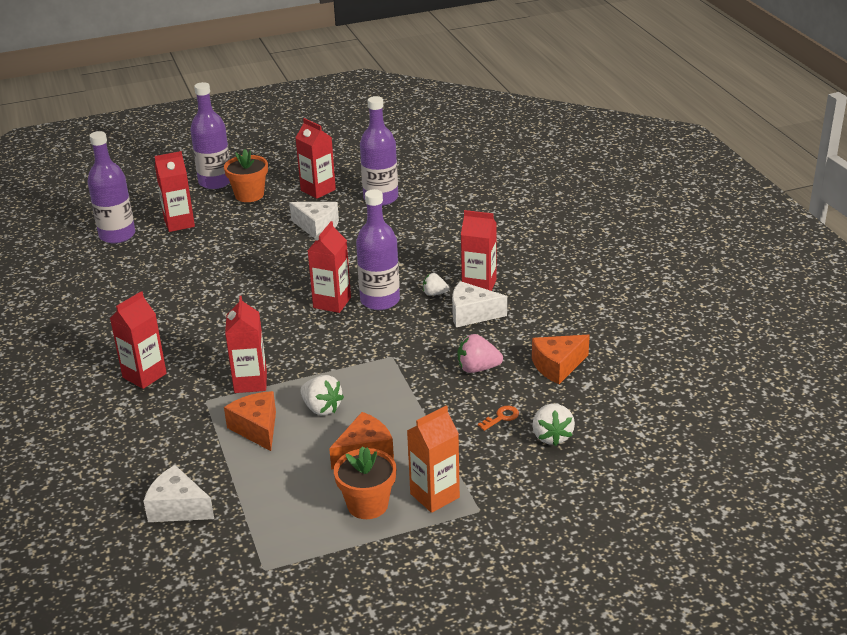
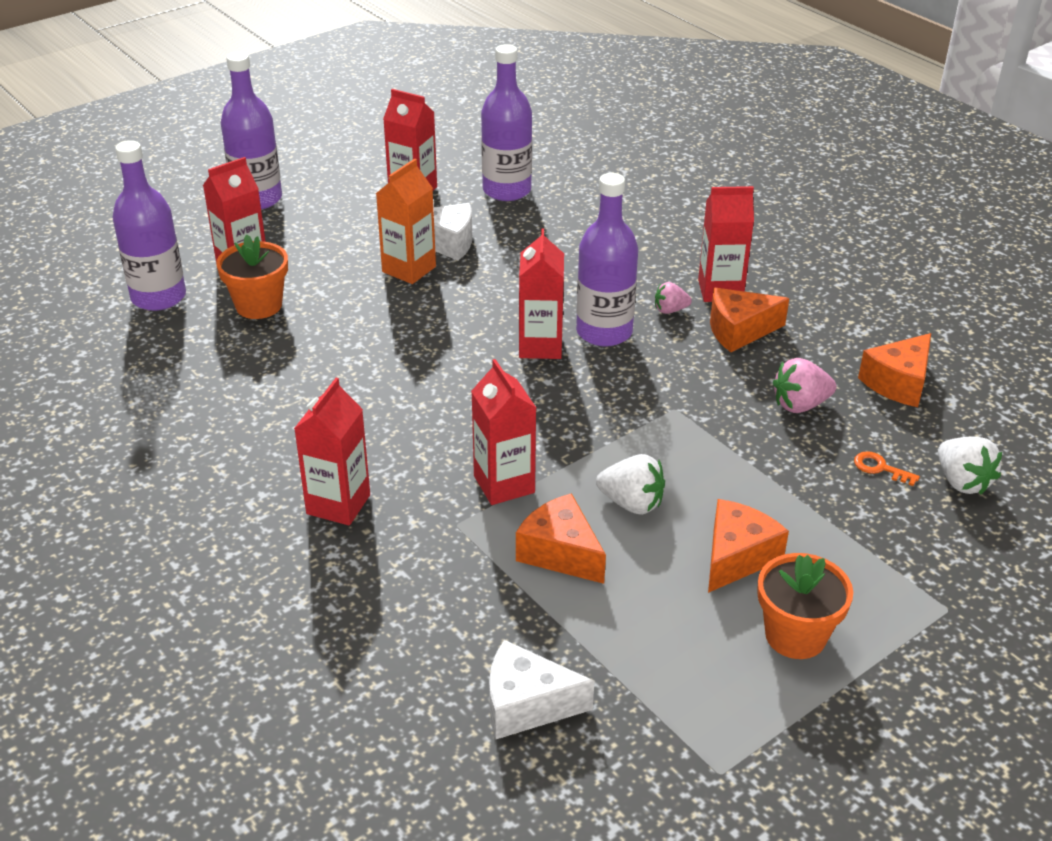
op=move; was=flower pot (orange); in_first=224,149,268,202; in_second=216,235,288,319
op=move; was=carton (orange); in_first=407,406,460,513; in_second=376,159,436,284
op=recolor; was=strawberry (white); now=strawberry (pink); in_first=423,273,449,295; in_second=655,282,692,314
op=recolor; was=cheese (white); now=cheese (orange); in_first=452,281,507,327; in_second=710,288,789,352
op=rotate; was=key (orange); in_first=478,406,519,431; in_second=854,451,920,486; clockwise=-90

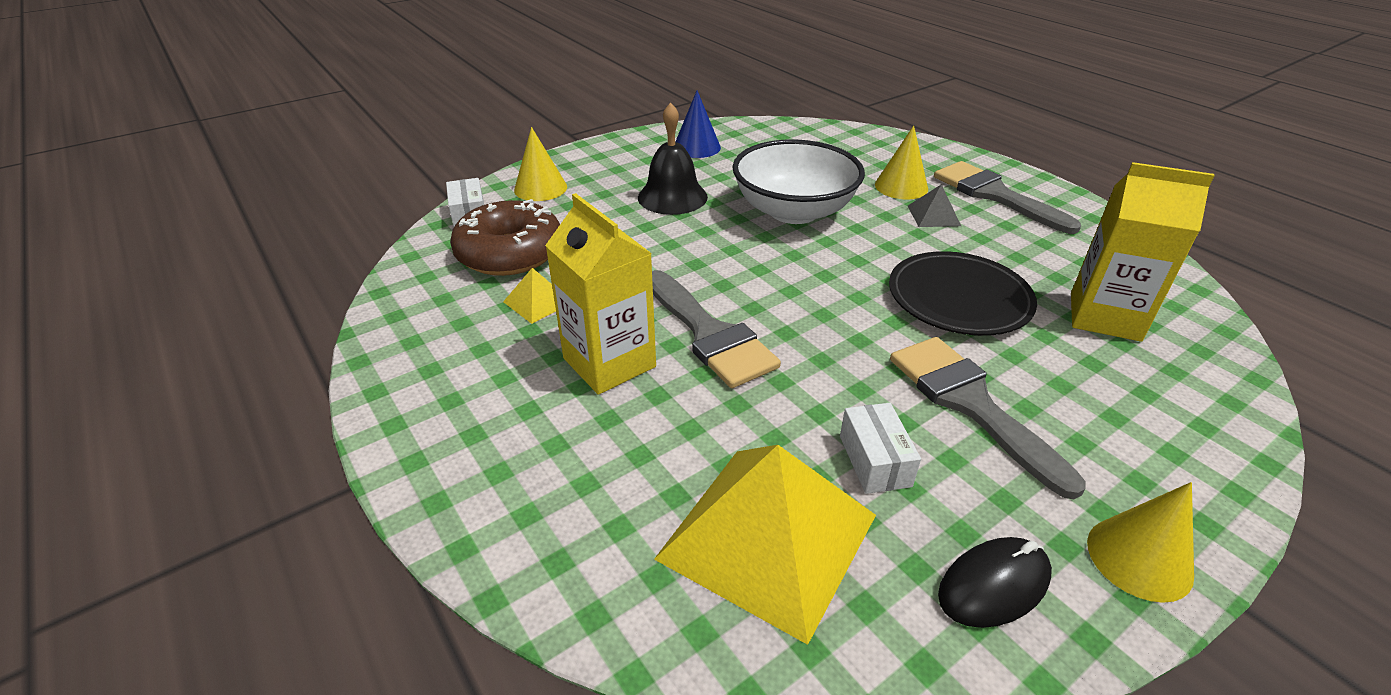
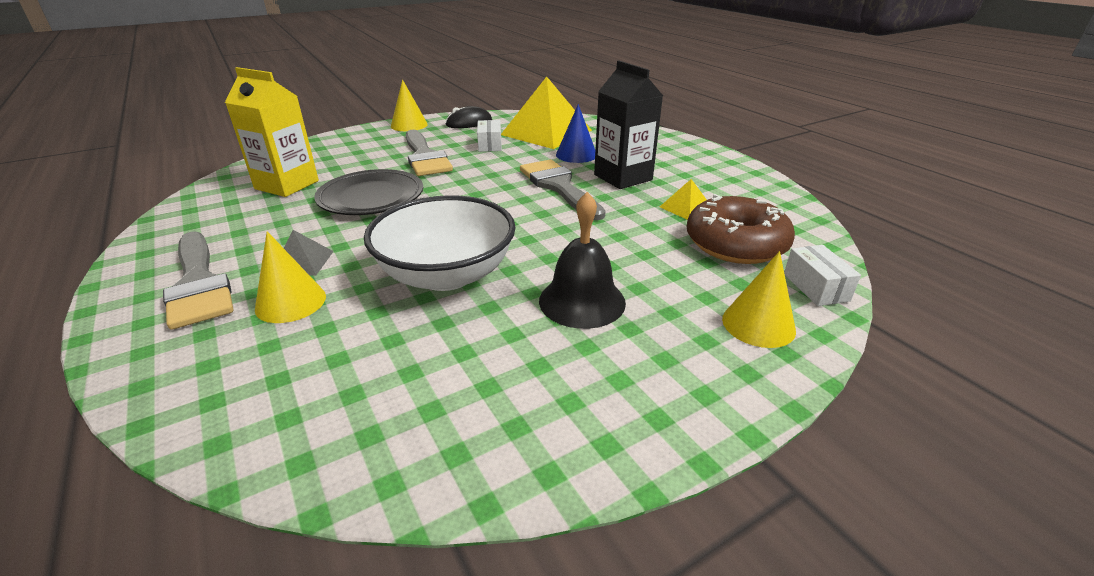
op=move; was=cone (blue); in_first=675,90,721,158; in_second=556,104,595,163
op=recolor; was=carton (yellow); now=carton (black); in_first=545,193,656,395; in_second=594,61,663,189

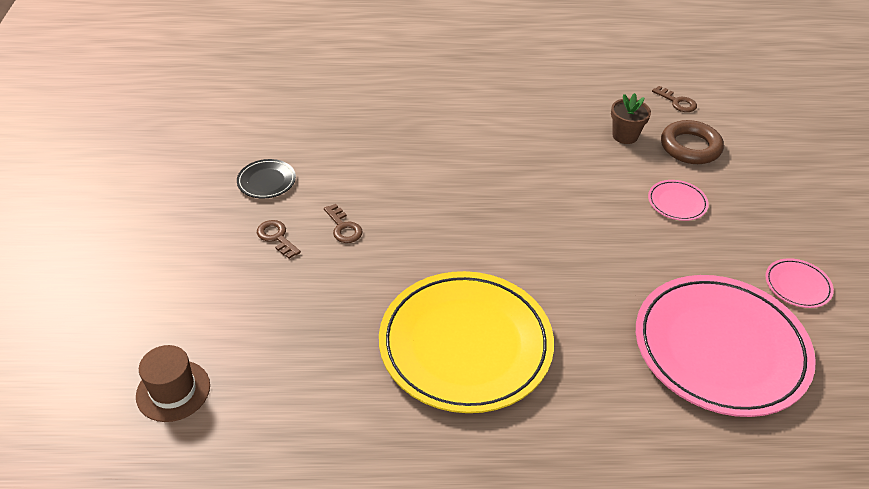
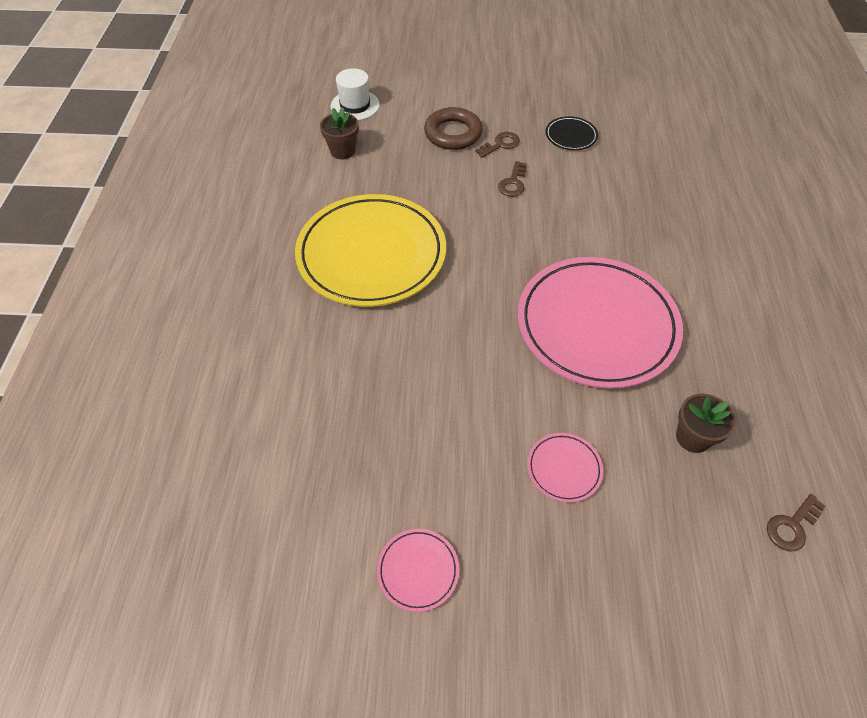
op=insert; now=flower pot (brown); in_second=320,107,359,160
op=recolor; was=hat (brown); now=hat (white); in_first=136,345,210,422; in_second=331,68,380,121
op=move; was=ring (brown); in_first=661,120,724,164; in_second=424,107,483,150
op=rotate; was=key (brown); in_first=324,204,363,243; in_second=498,161,527,197; clockwise=-45
op=move; was=plate (pink); in_first=636,275,816,417; in_second=518,257,683,389

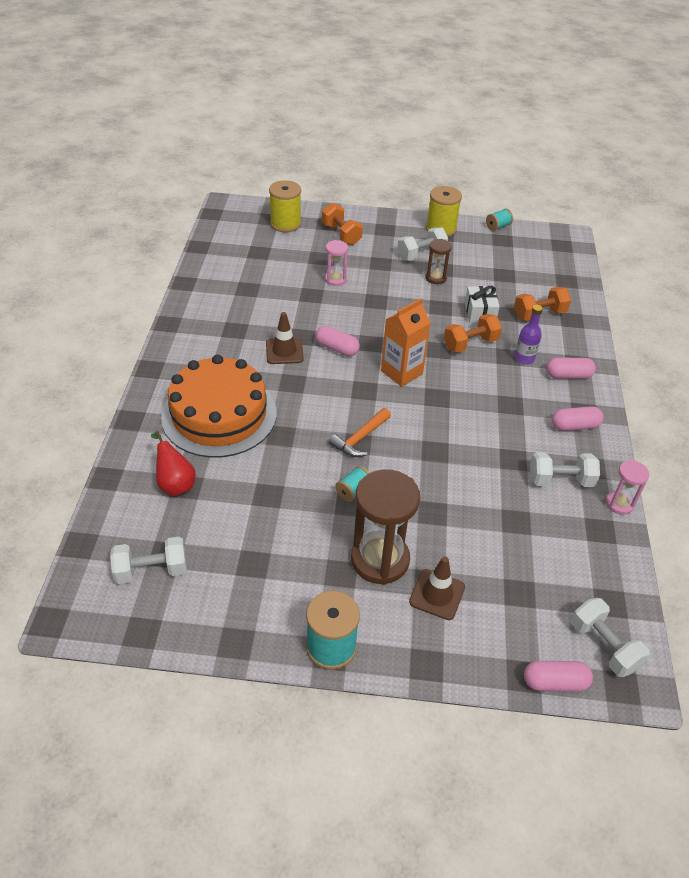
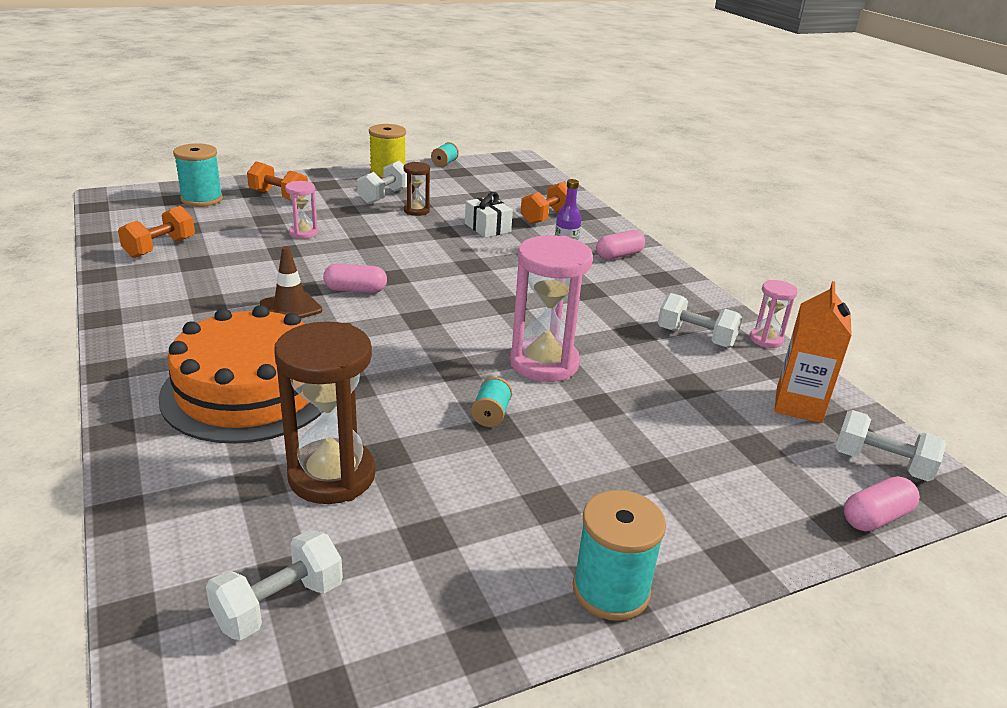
op=move; was=dumbbell (orange); in_first=444,314,502,353; in_second=118,206,195,258
op=recolor; was=spool (yellow); now=spool (turquoise); in_first=269,180,301,232; in_second=173,143,223,207
op=move; was=hourglass (brown); in_first=351,469,420,585; in_second=274,321,376,504
op=insert; now=hourglass (pink); in_second=510,235,593,382
op=rotate; was=dumbbell (white); in_first=530,452,600,487; in_second=658,293,742,348; clockwise=60
op=move; was=carton (orange); in_first=381,298,431,387; in_second=774,281,852,423
op=delete; was=pear (red); in_first=151,431,196,496
op=delete; was=hammer (orange); in_first=328,408,391,457
op=delete; was=traffic cone (brown); in_first=409,556,465,620
op=delete; was=capsule (pink); in_first=552,406,603,431

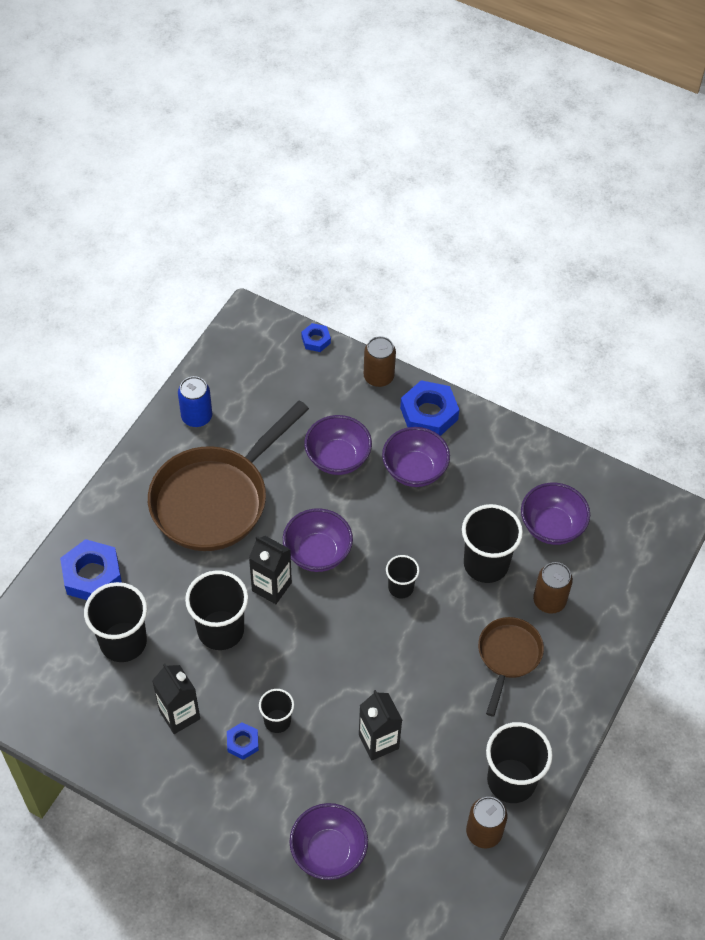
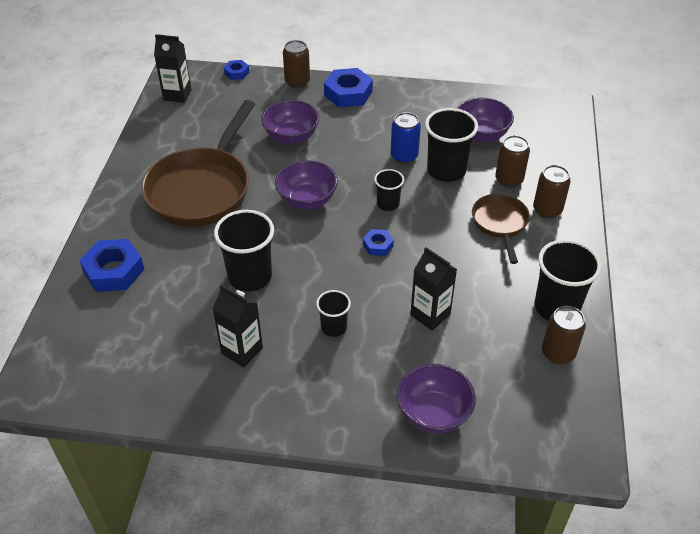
op=move; was=carton (black); in_first=249,536,292,604; in_second=154,34,191,103
op=move; was=nut (blue); in_first=227,722,259,760; in_second=363,229,394,256
op=move; was=can (blue); in_first=178,376,212,427; in_second=391,112,421,163
op=insert; now=can (brown); in_second=533,165,571,218
op=delete; was=cup (black); in_first=84,582,147,662
op=delete; was=bowl (purple); in_first=382,427,450,487

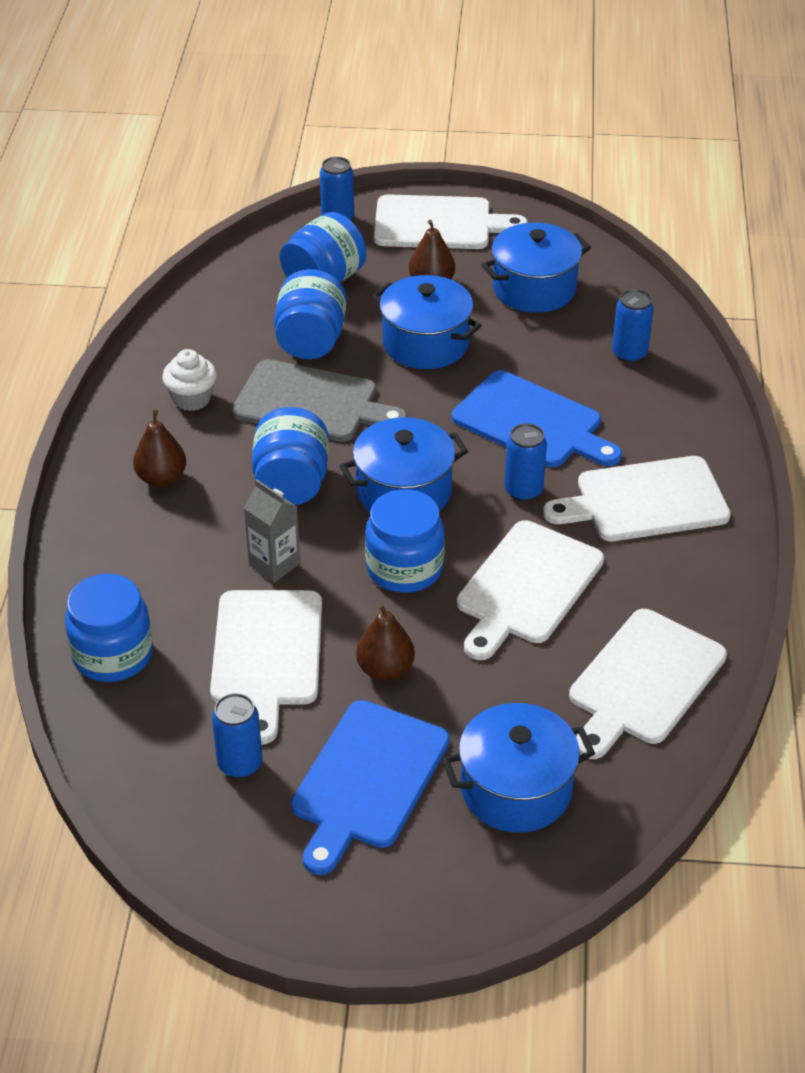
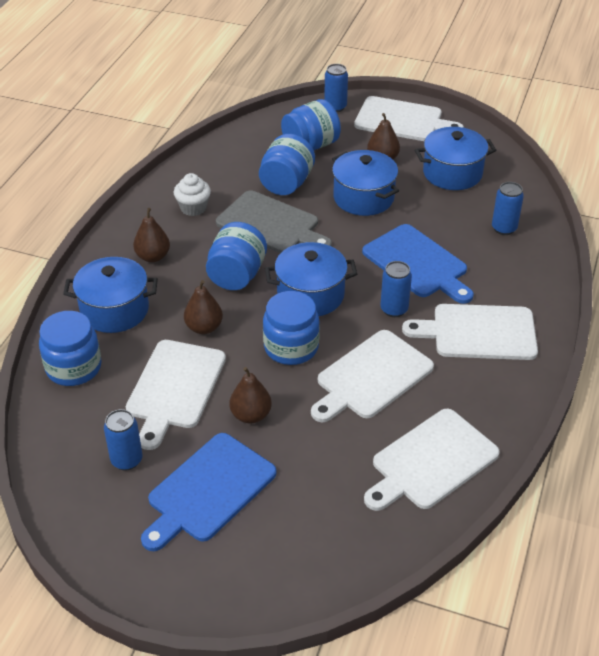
op=move; was=pot (blue); in_first=442,703,595,833; in_second=63,257,158,333
op=replace; was=carton (grey); now=pear (brown); in_first=244,479,300,583; in_second=184,280,223,334

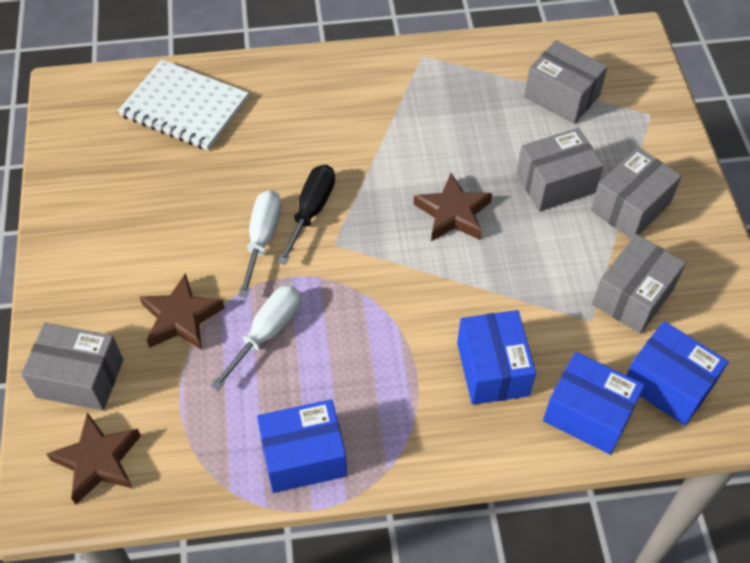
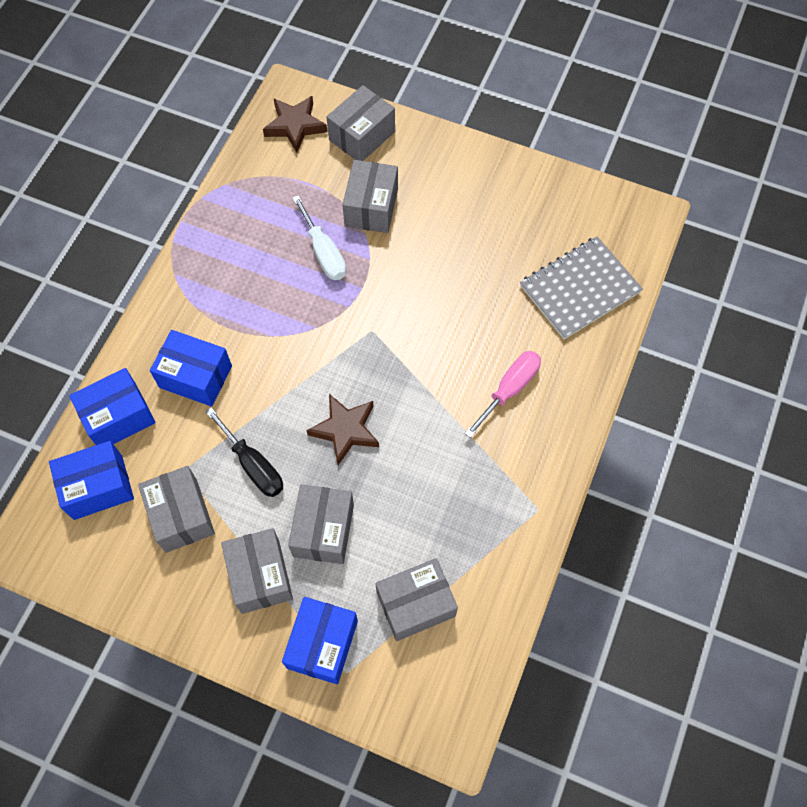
op=move; was=screwdriver (black); in_first=278,165,335,265; in_second=205,407,283,497
op=move; was=box (blue); in_first=257,399,347,493; in_second=282,597,358,684
op=replace; was=star (brown); now=box (grey); in_first=139,273,224,350; in_second=342,160,398,233
op=insert; now=screwdriver (pink); in_second=464,351,541,438
op=recolor; was=notebook (white); now=notebook (grey); in_first=118,59,249,150; in_second=520,236,643,339
op=delete; was=screwdriver (white); in_first=238,190,282,298

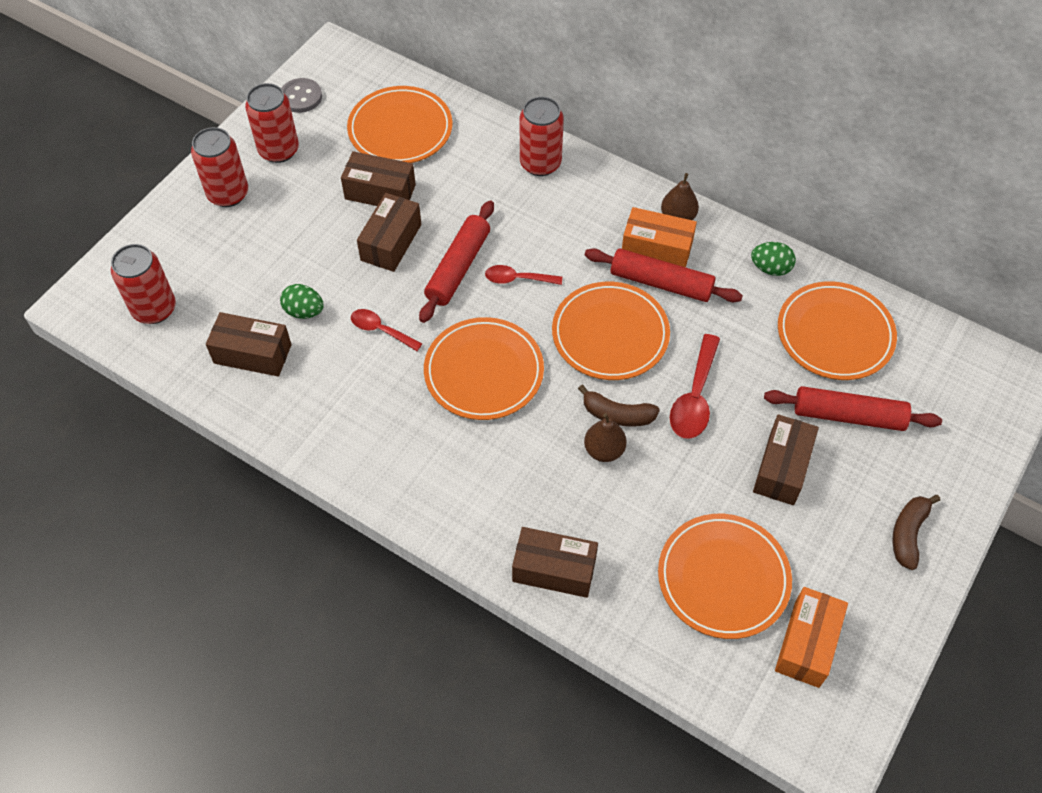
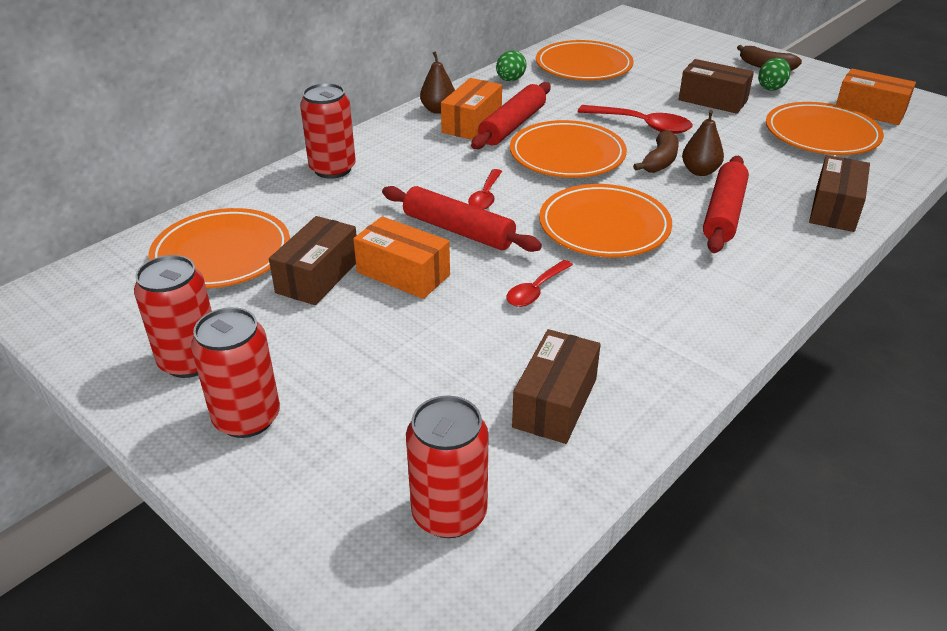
op=recolor; was=box (brown); now=box (orange); in_first=357,193,421,272; in_second=353,216,450,299
op=move; was=rolling pin (red); in_first=764,386,942,431; in_second=703,156,749,253
op=move; was=egg (green); in_first=280,284,324,319; in_second=758,58,791,91
op=delete; was=button (grey); in_first=281,78,322,113

